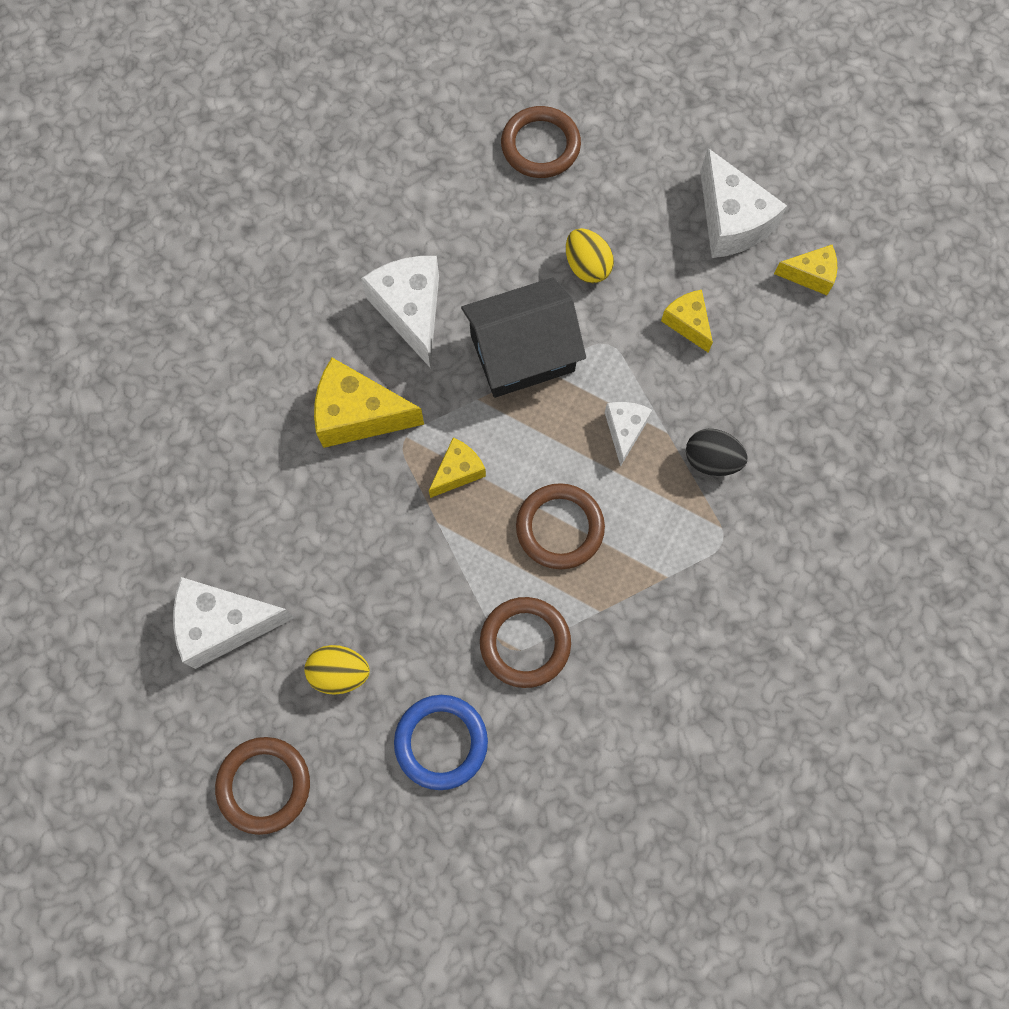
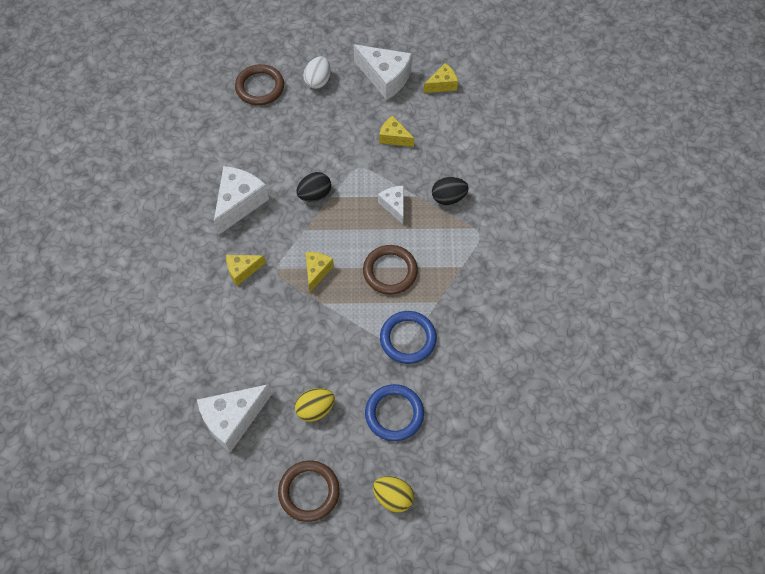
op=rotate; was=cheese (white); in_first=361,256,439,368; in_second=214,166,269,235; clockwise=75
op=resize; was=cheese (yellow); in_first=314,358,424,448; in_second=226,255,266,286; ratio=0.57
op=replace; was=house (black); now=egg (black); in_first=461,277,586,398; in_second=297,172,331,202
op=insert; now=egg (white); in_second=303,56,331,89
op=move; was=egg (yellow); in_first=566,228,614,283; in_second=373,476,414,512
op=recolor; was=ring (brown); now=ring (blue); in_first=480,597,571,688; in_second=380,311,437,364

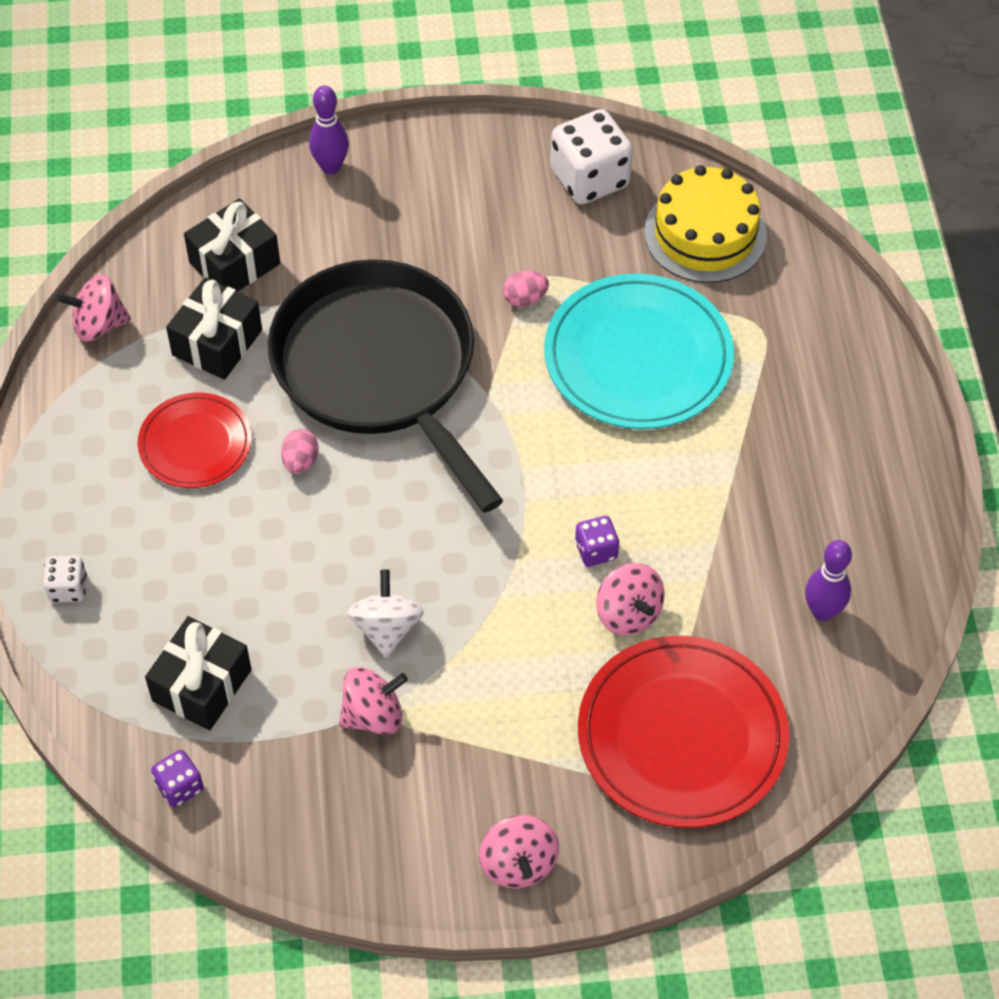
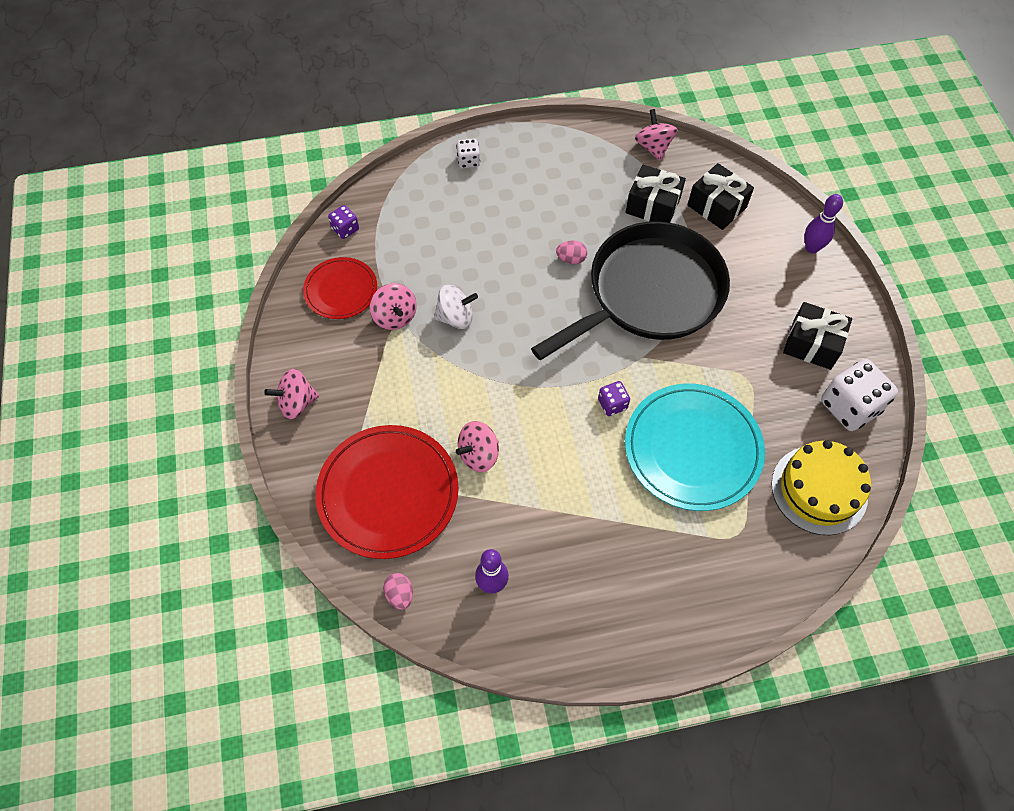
op=move; was=plate (red); in_first=138,392,252,488; in_second=303,257,377,319
op=move; was=egg (pink); in_first=503,270,549,307; in_second=383,573,413,610
op=move; was=dice (purple); in_first=575,516,619,567; in_second=598,381,630,416
op=move; was=gift (black); in_first=145,616,252,730; in_second=783,302,852,370

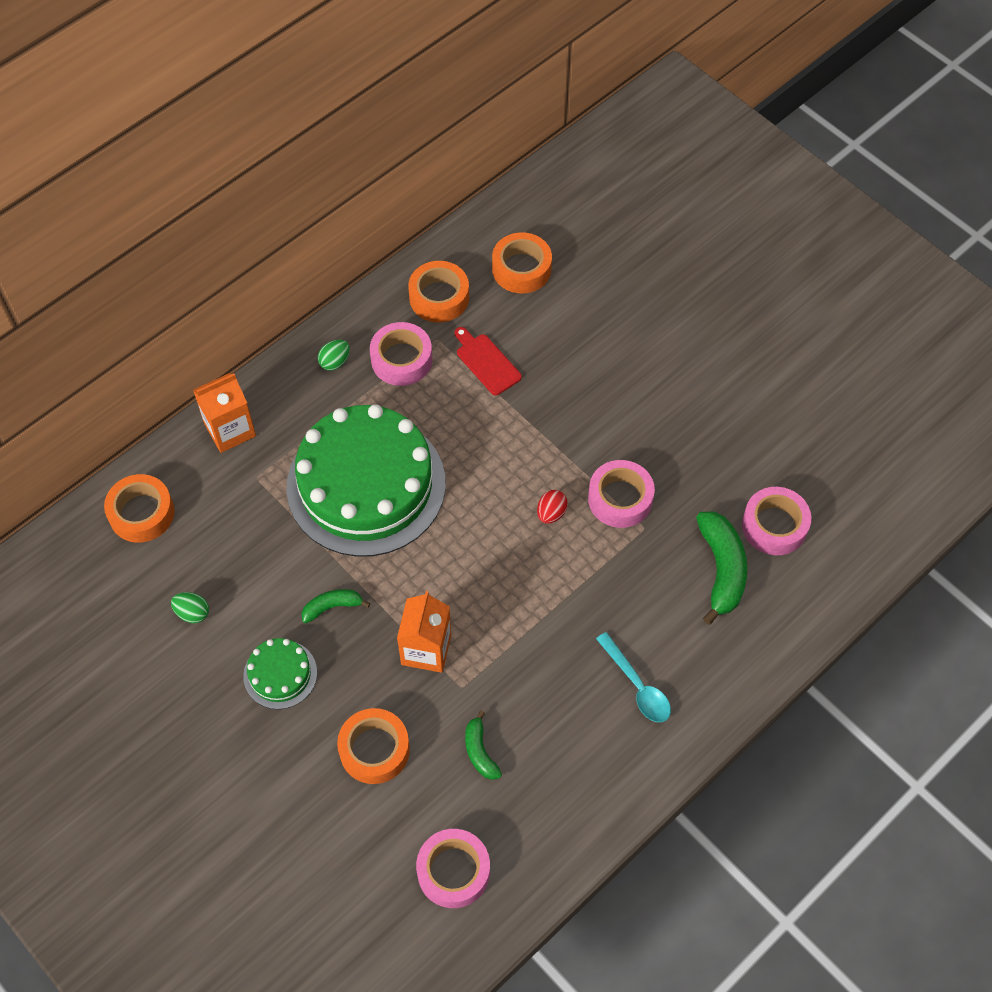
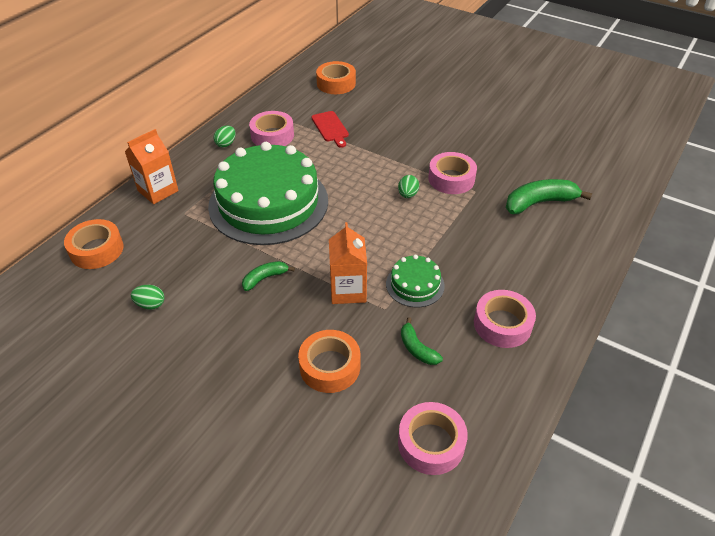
op=rotate; was=cutting board (red); in_first=455,327,522,395; in_second=311,111,349,148; clockwise=-150
op=move; was=cake (green); in_first=243,638,317,709; in_second=386,255,445,307
op=recolor; was=egg (red); now=egg (green); in_first=537,490,568,524; in_second=398,175,419,198
op=move; was=tape (pink); in_first=742,487,811,555; in_second=474,290,536,348
op=rotate; was=banana (green); in_first=696,511,747,625; in_second=506,179,592,214; clockwise=-90
op=delete; was=tape (orange); in_first=408,261,469,323
op=delete; was=spoon (turquoise); in_first=596,632,671,722

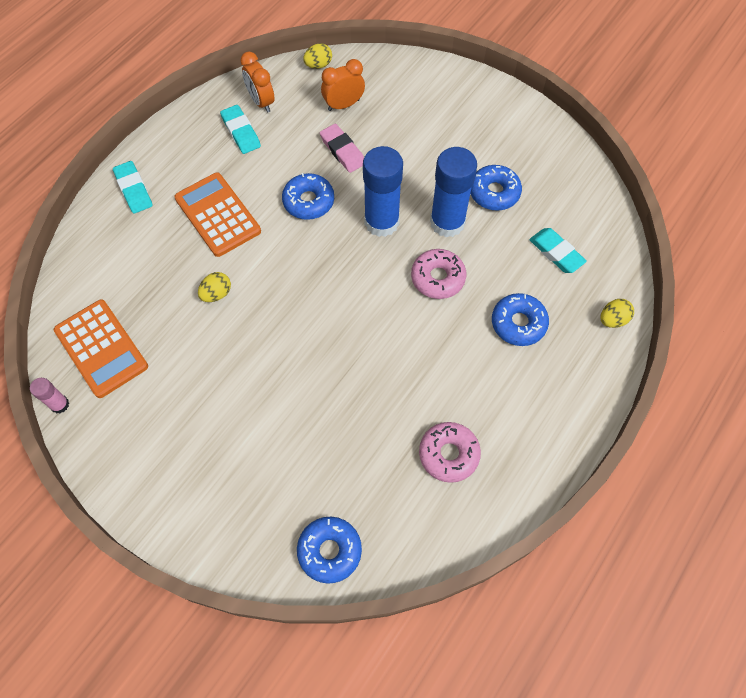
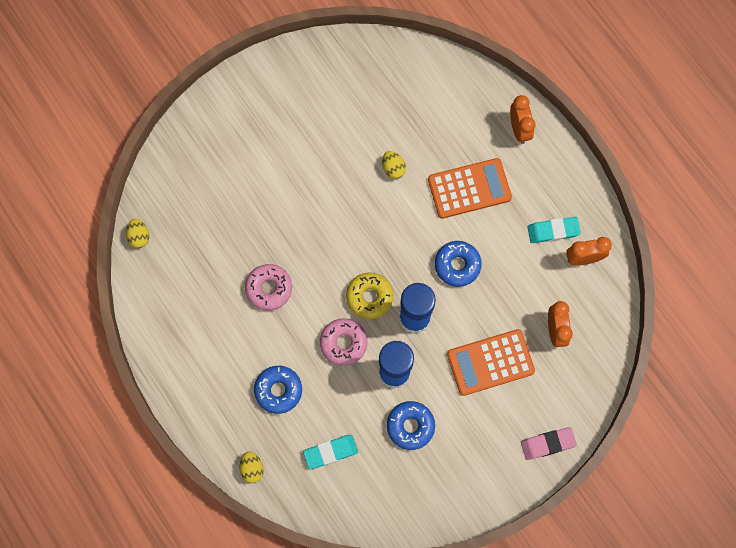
op=move; was=egg (yellow); in_first=303,43,332,69; in_second=126,219,149,248
op=move; was=donut (pink); in_first=419,422,481,483; in_second=245,264,292,310
op=insert; now=donut (yellow); in_second=346,273,393,319
op=move; was=calculator (orange); in_first=54,300,148,398; in_second=447,329,535,396
op=replace; was=eraser (turquoise); now=clock (orange); in_first=113,161,153,214; in_second=510,95,536,144
op=move; was=eraser (pink); in_first=320,124,364,173; in_second=521,427,577,460
op=delete; was=glue stick (pink); in_first=30,378,69,414
op=delete; was=donut (blue); in_first=297,517,362,584

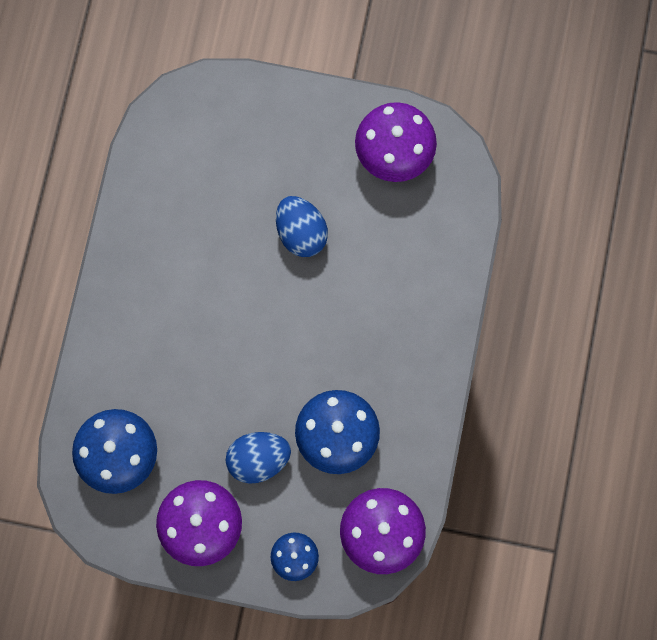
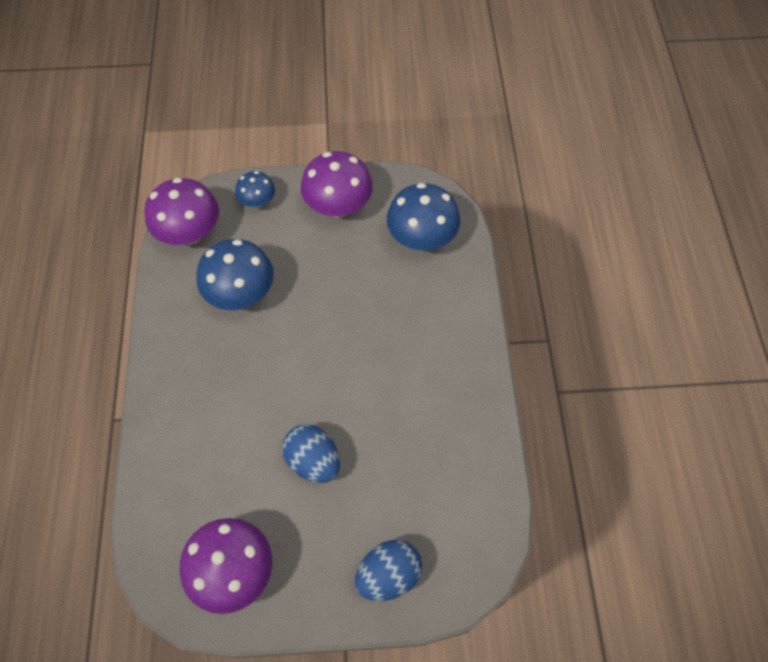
op=move; was=egg (blue); in_first=226,432,291,484; in_second=355,540,422,601

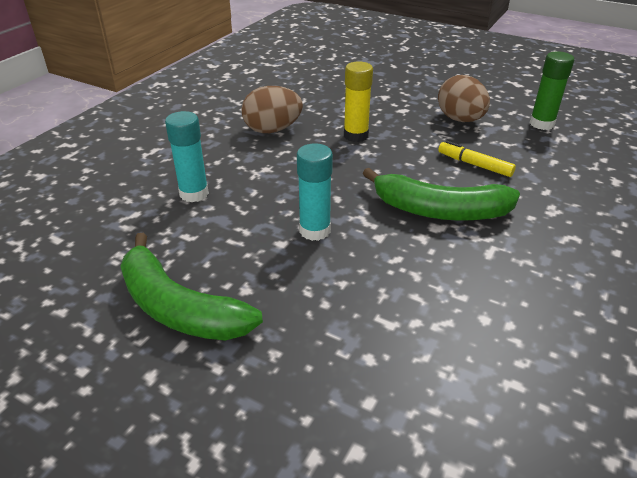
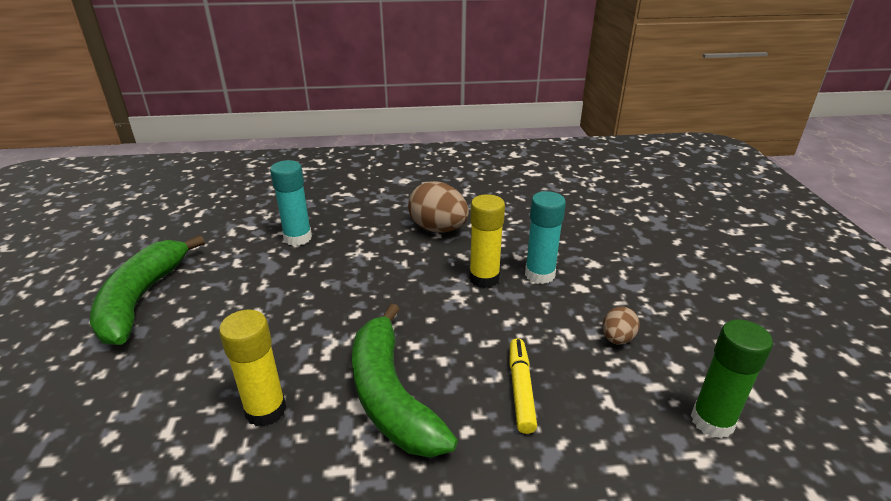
op=insert; now=glue stick (yellow); in_second=219,310,286,427
op=move; was=glue stick (turquoise); in_first=297,143,333,241; in_second=525,191,566,284
op=resize; was=egg (brown); in_first=438,75,490,122; in_second=603,307,640,344; ratio=0.53

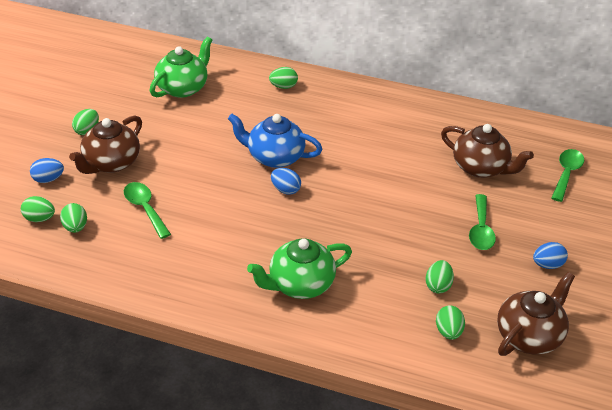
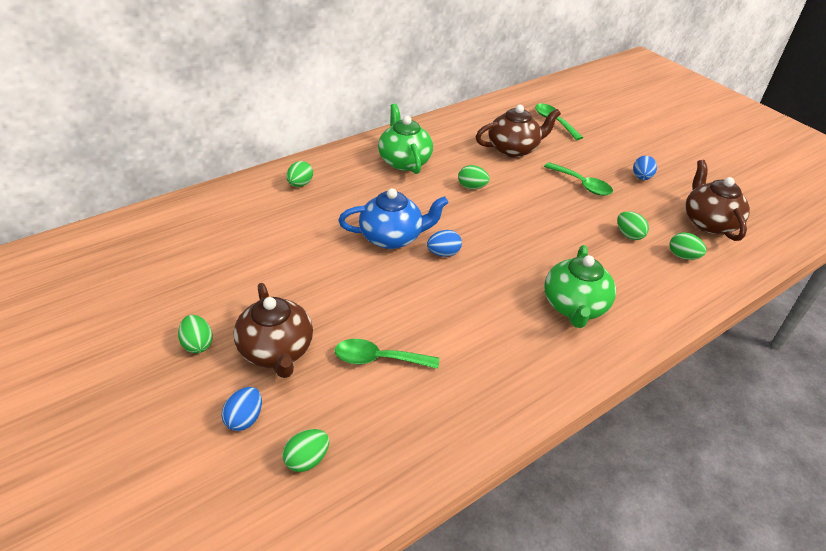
op=rotate; was=teapot (blue); in_first=228,114,322,168; in_second=338,188,449,249; clockwise=-150
op=move; was=teapot (green); in_first=149,37,212,98; in_second=378,104,433,174
op=move; was=egg (green); in_first=60,203,87,233; in_second=458,165,490,189

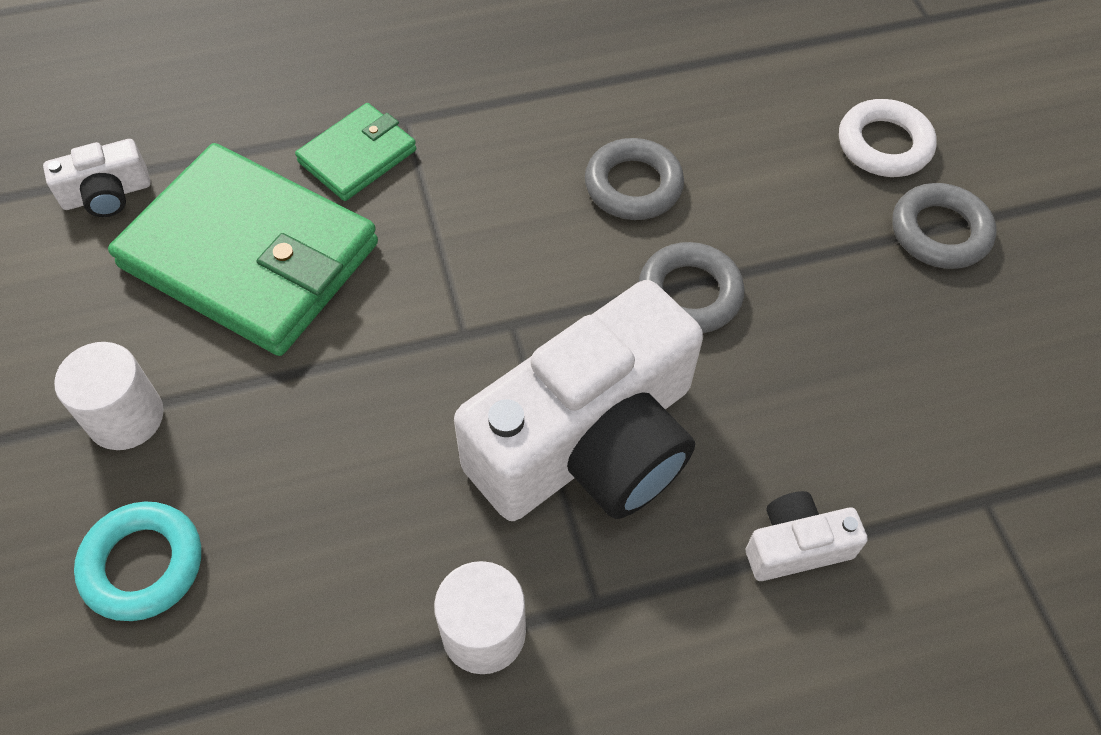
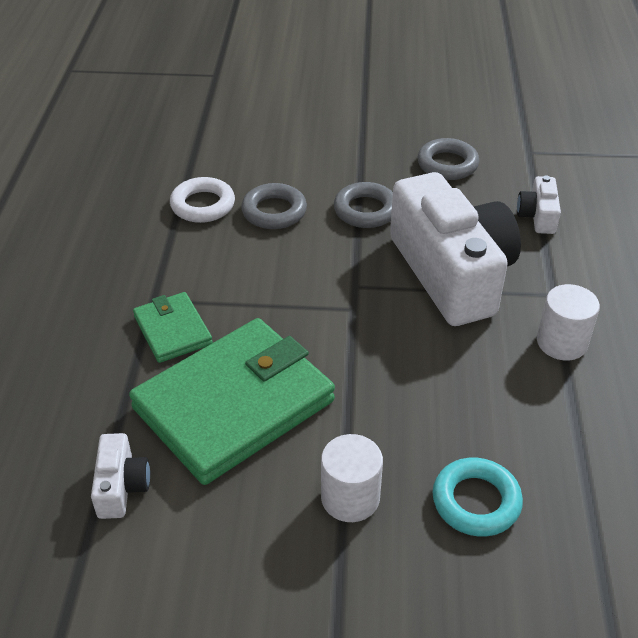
op=move; was=ring (white); in_first=839,99,937,177; in_second=170,177,235,223
op=move; was=ring (grey); in_first=892,183,996,269; in_second=417,138,479,180

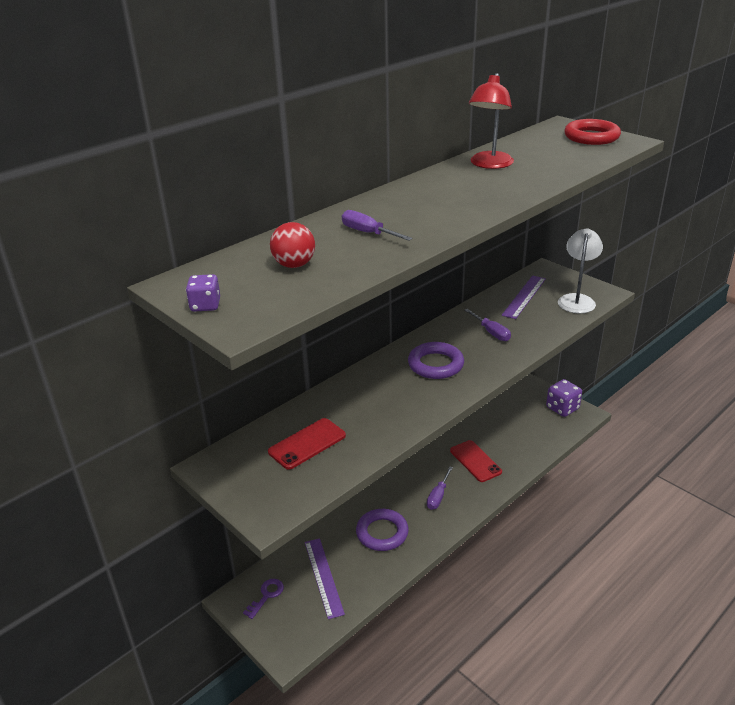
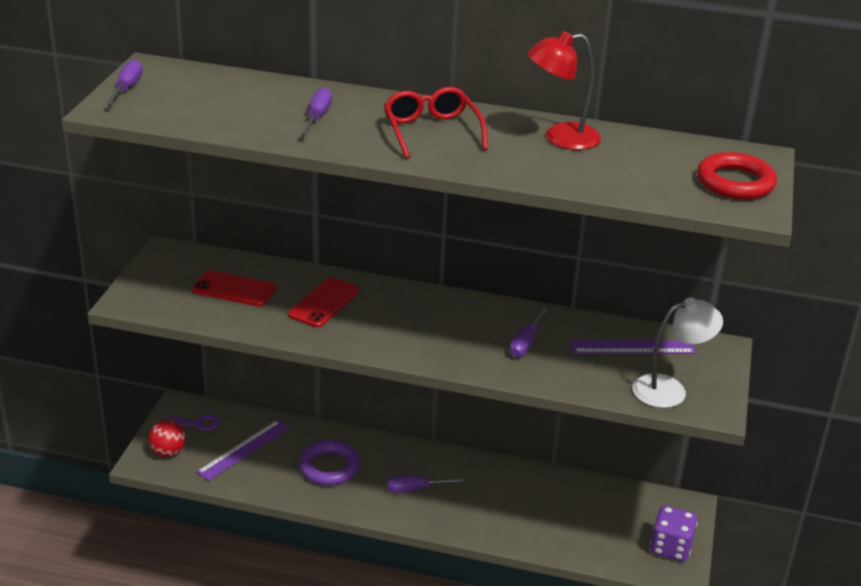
op=replace; was=dice (purple); now=screwdriver (purple); in_first=186,274,220,312; in_second=106,60,143,104
op=move; was=ball (red); in_first=270,222,315,268; in_second=148,420,186,457
op=move; was=phone (red); in_first=450,440,502,482; in_second=288,277,359,327
op=insert; now=glasses (red); in_second=384,87,488,159
op=delete; was=ring (purple); in_first=408,342,464,379

